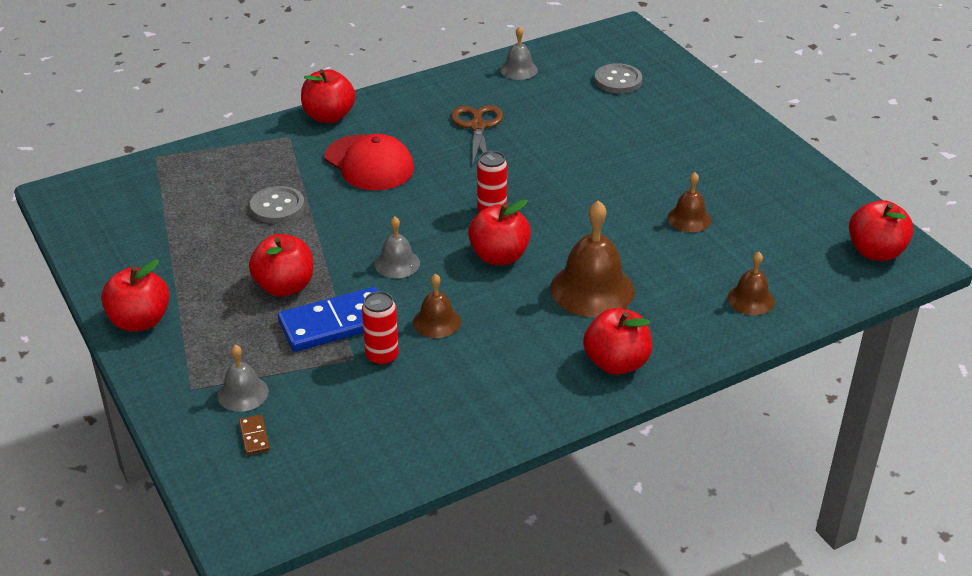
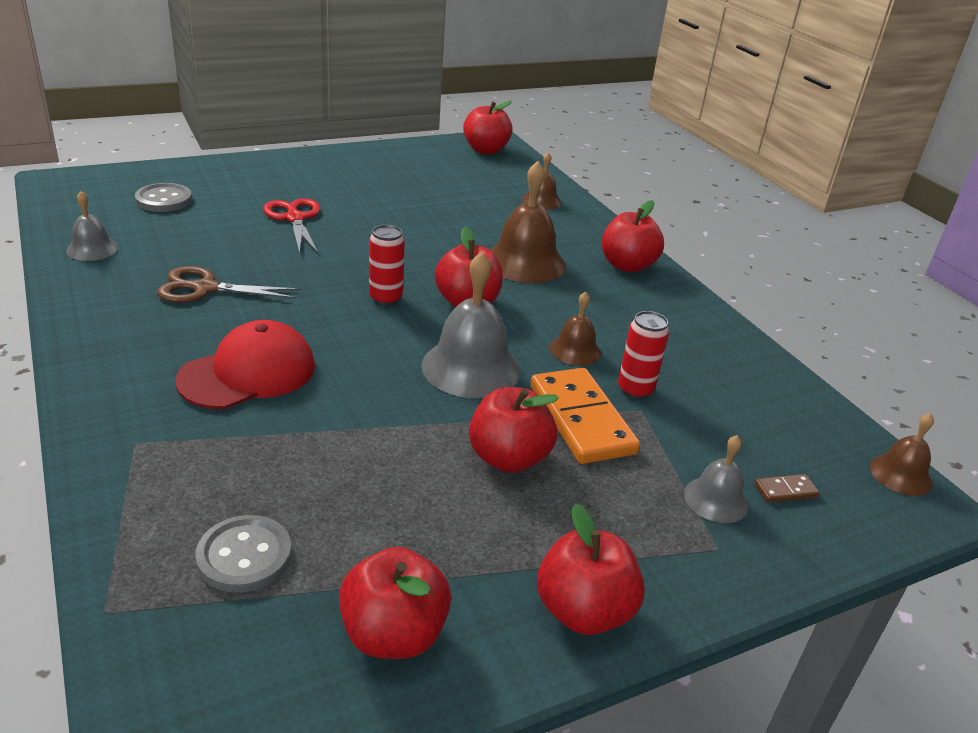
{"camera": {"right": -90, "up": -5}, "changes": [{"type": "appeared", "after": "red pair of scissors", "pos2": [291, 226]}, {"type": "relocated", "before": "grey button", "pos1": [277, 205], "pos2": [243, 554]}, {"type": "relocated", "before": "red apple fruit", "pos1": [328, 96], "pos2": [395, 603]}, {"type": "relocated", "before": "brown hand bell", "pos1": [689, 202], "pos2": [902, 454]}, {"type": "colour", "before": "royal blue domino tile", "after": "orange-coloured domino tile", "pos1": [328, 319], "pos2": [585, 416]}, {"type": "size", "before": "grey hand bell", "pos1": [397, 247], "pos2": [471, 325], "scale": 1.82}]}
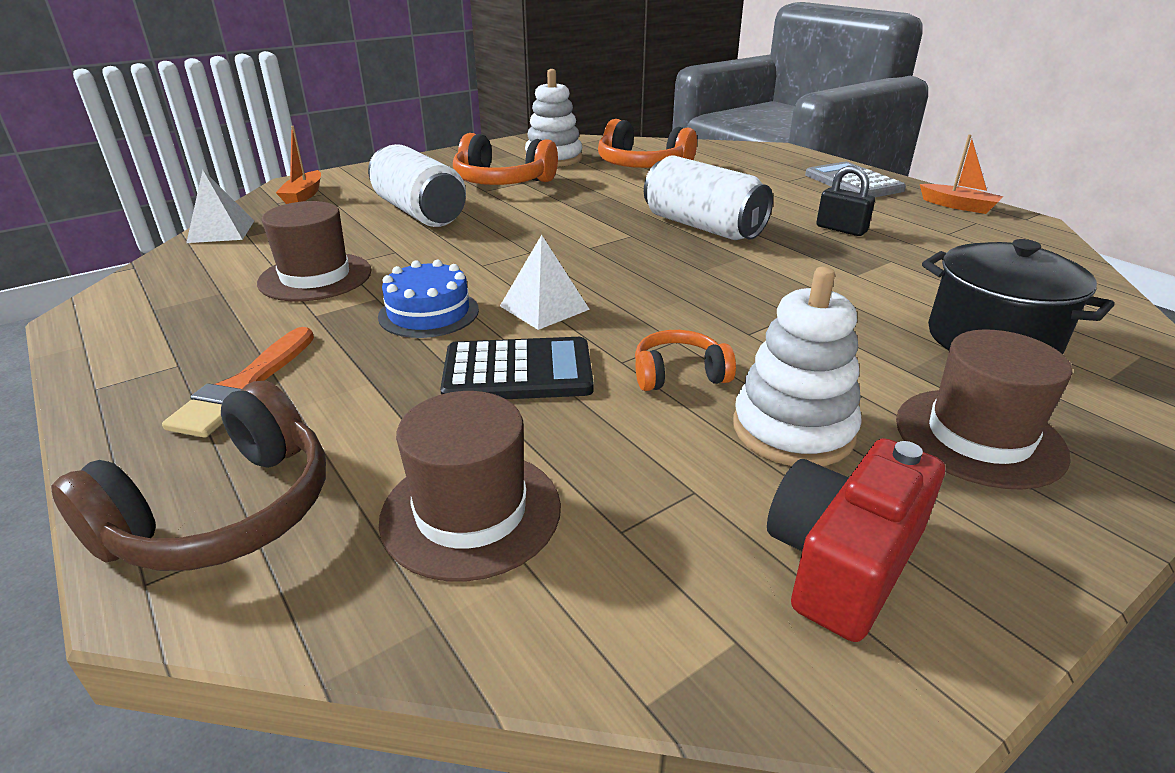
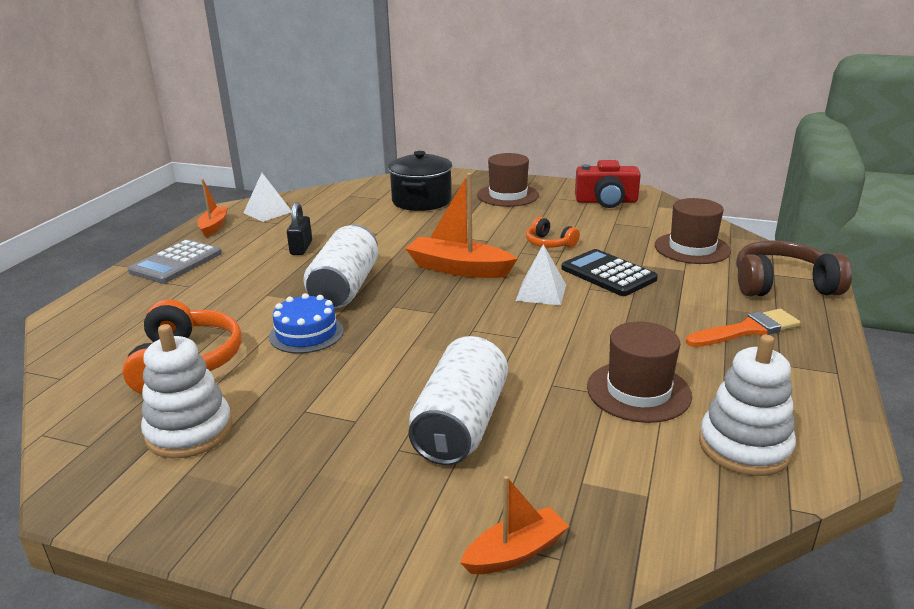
{"camera": {"right": -125, "up": -5}, "changes": [{"type": "missing", "before": "orange-coloured over-ear headphones", "pos1": [505, 159]}, {"type": "appeared", "after": "orange-coloured boat", "pos2": [461, 225]}, {"type": "relocated", "before": "white solid pyramid", "pos1": [220, 206], "pos2": [267, 197]}, {"type": "relocated", "before": "royal blue cake", "pos1": [428, 299], "pos2": [306, 323]}, {"type": "relocated", "before": "white stacking rings", "pos1": [797, 366], "pos2": [747, 405]}]}
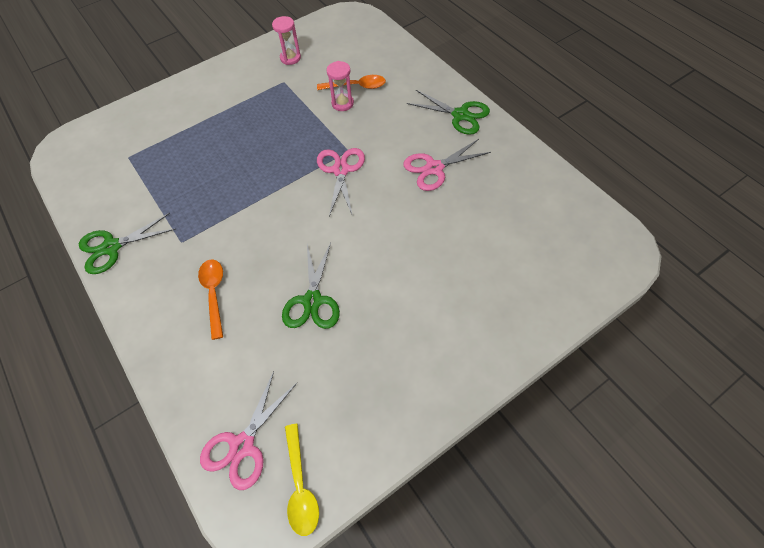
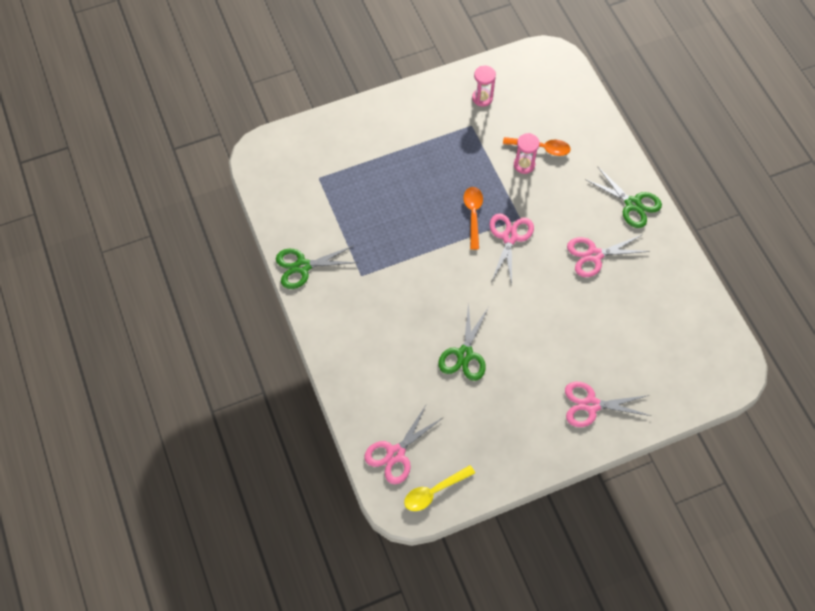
{"camera": {"right": 10, "up": 5}, "changes": [{"type": "appeared", "after": "rose-pink pair of scissors", "pos2": [608, 404]}, {"type": "relocated", "before": "orange-coloured tablespoon", "pos1": [210, 300], "pos2": [473, 218]}, {"type": "spun", "before": "golden tablespoon", "pos1": [302, 480], "pos2": [439, 488], "turn": 60}]}
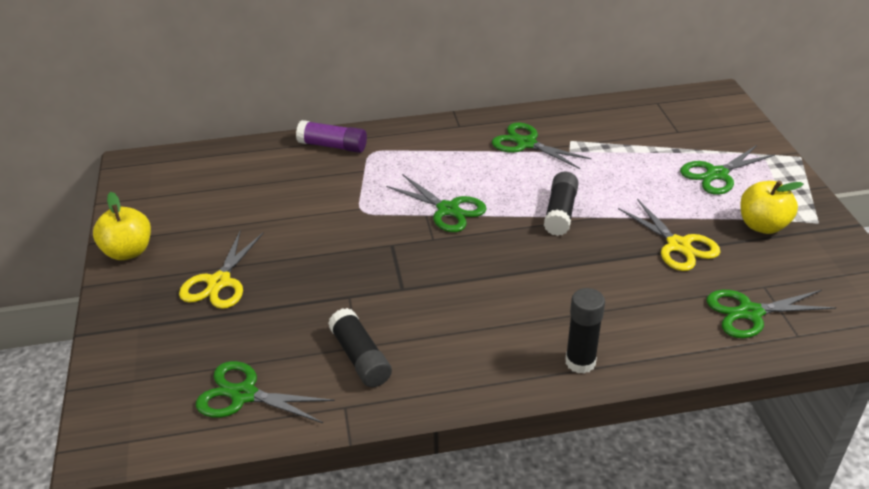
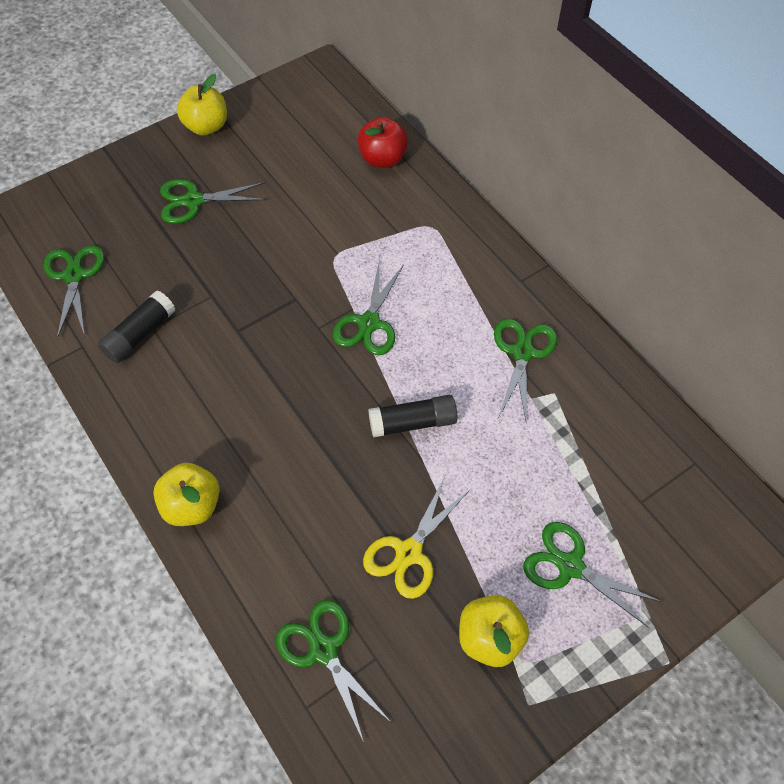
{"camera": {"right": 65, "up": 20}, "changes": [{"type": "missing", "before": "violet stick of glue", "pos1": [331, 136]}, {"type": "appeared", "after": "red apple fruit", "pos2": [383, 142]}, {"type": "exchanged", "before": "ebony stick of glue", "after": "golden apple fruit", "pos1": [585, 331], "pos2": [186, 494]}, {"type": "colour", "before": "golden pair of scissors", "after": "leaf-green pair of scissors", "pos1": [221, 269], "pos2": [213, 201]}]}
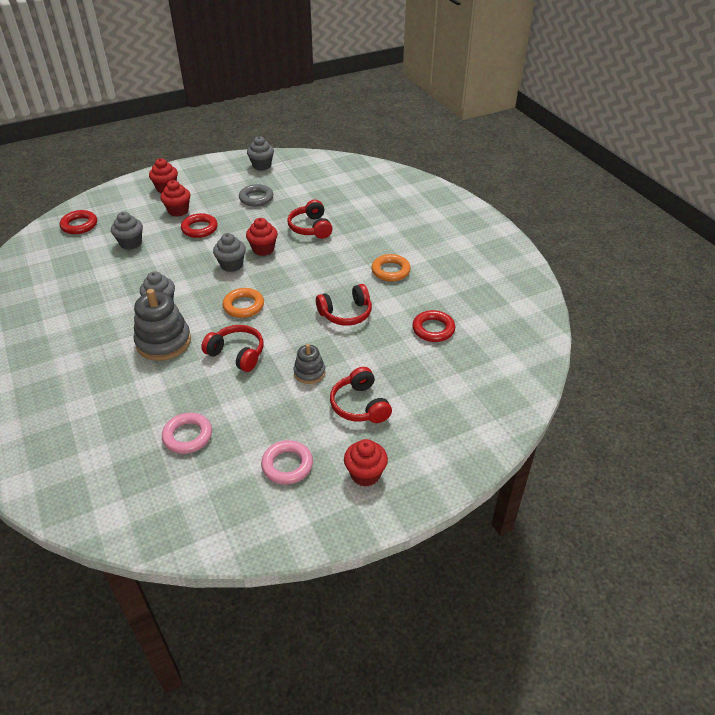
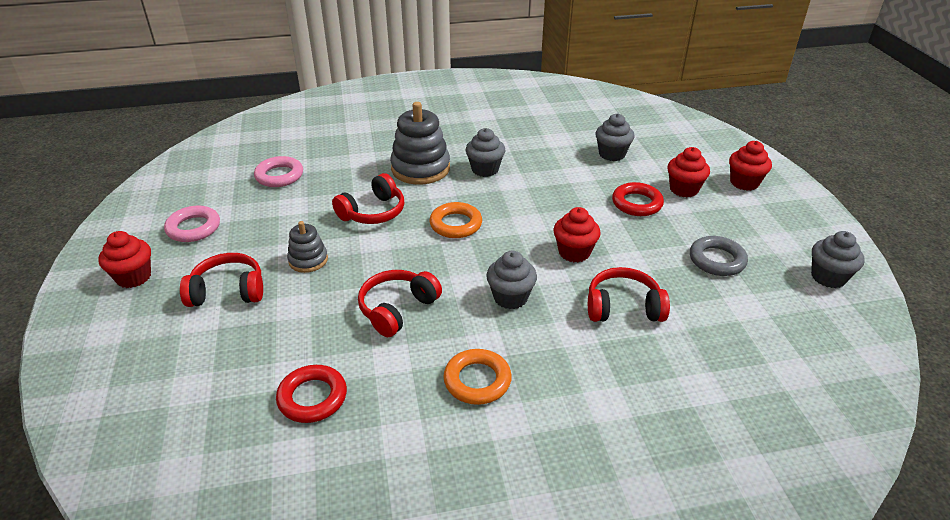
{"camera": {"right": 105, "up": -5}, "changes": [{"type": "missing", "before": "red ring", "pos1": [78, 222]}, {"type": "relocated", "before": "grey cupcake", "pos1": [229, 252], "pos2": [511, 280]}, {"type": "spun", "before": "red over-ear headphones", "pos1": [344, 305], "pos2": [400, 303], "turn": 45}]}
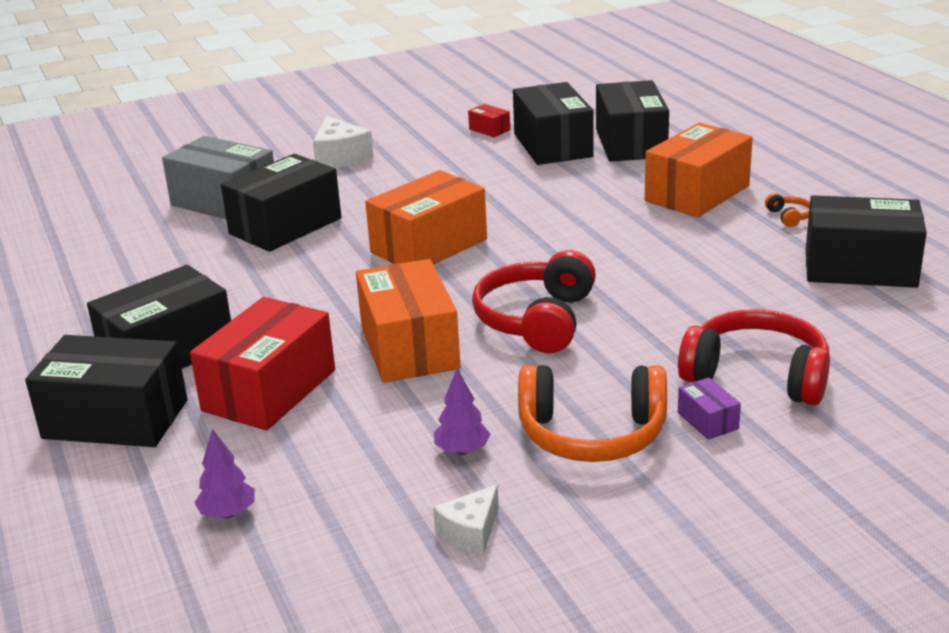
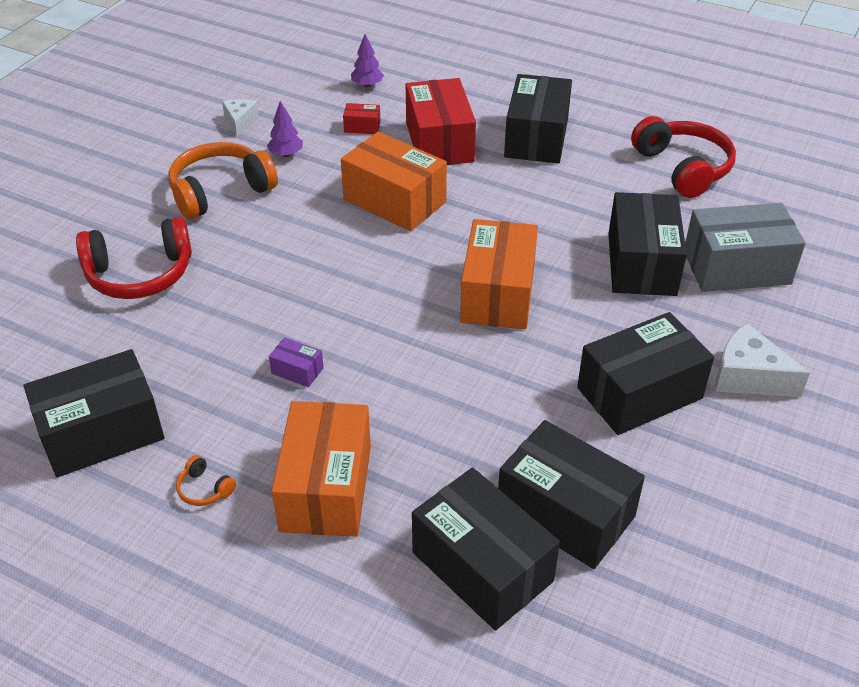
{"camera": {"right": 140, "up": 15}, "changes": [{"type": "relocated", "before": "ebony box", "pos1": [106, 391], "pos2": [645, 373]}, {"type": "relocated", "before": "red box", "pos1": [489, 120], "pos2": [362, 118]}, {"type": "relocated", "before": "red over-ear headphones", "pos1": [534, 301], "pos2": [683, 157]}, {"type": "relocated", "before": "violet box", "pos1": [709, 408], "pos2": [296, 362]}]}
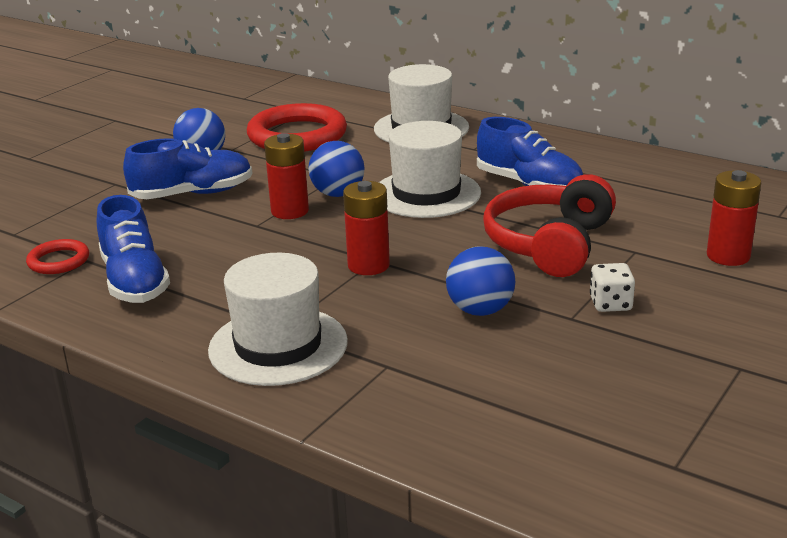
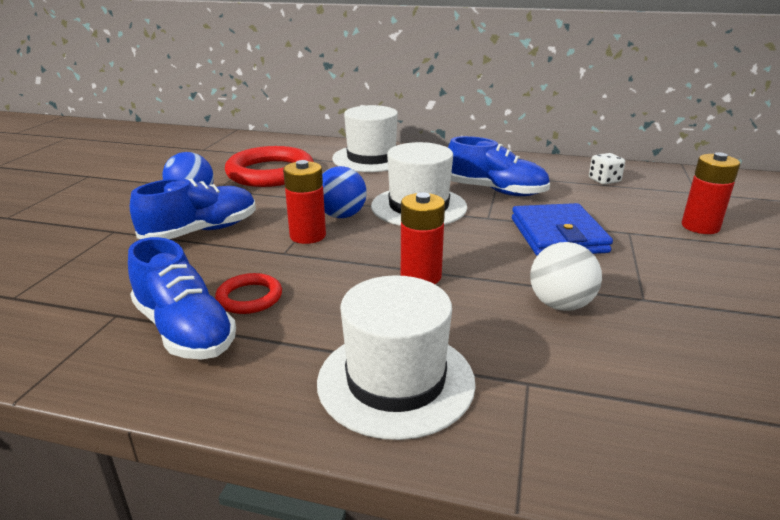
{"camera": {"right": -20, "up": 0}, "changes": [{"type": "relocated", "before": "red ring", "pos1": [57, 256], "pos2": [248, 293]}, {"type": "relocated", "before": "white dice", "pos1": [612, 287], "pos2": [607, 169]}, {"type": "exchanged", "before": "red over-ear headphones", "after": "royal blue billfold", "pos1": [549, 225], "pos2": [562, 229]}, {"type": "colour", "before": "royal blue sphere", "after": "white sphere", "pos1": [480, 281], "pos2": [566, 276]}]}
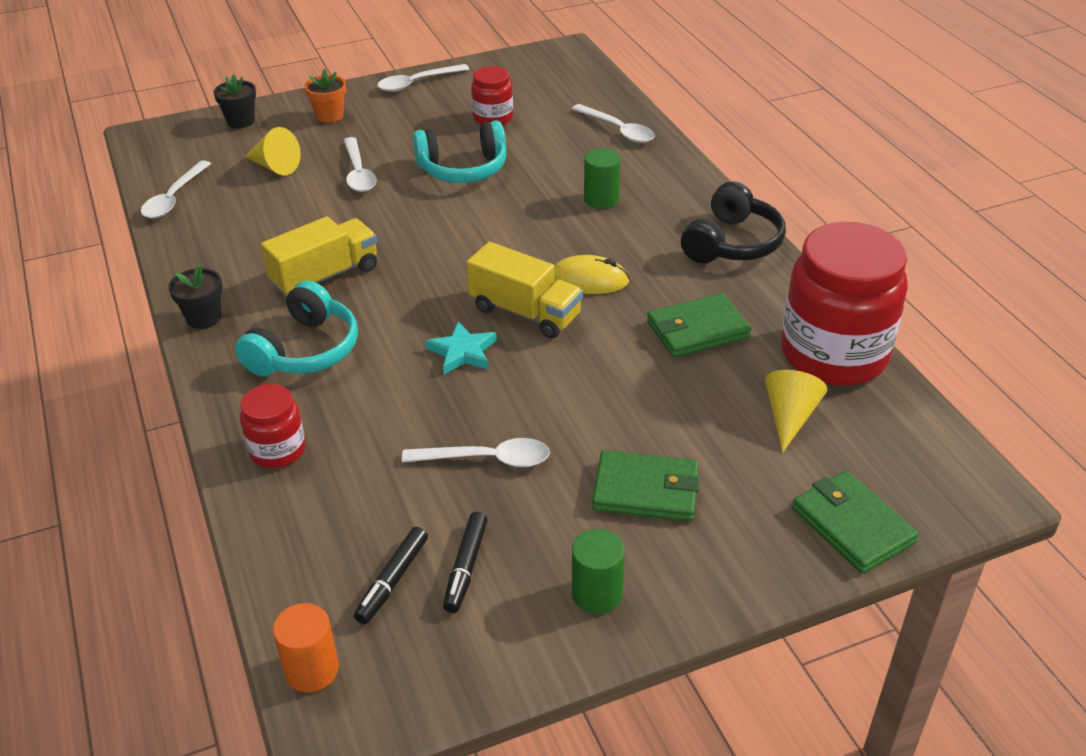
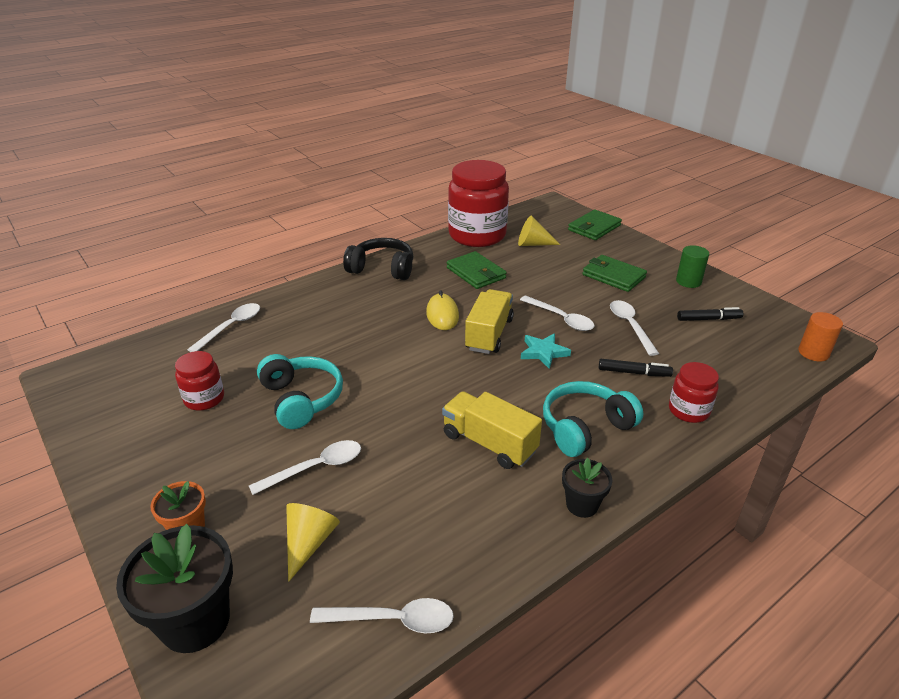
{"camera": {"right": -105, "up": -5}, "changes": [{"type": "missing", "before": "leaf-green cylinder", "pos1": [602, 178]}, {"type": "relocated", "before": "ebony felt pen", "pos1": [391, 575], "pos2": [636, 368]}, {"type": "relocated", "before": "white tablespoon", "pos1": [423, 78], "pos2": [557, 313]}, {"type": "spun", "before": "aqua over-ear headphones", "pos1": [296, 328], "pos2": [593, 419], "turn": -45}, {"type": "spun", "before": "leaf-green billfold", "pos1": [646, 485], "pos2": [614, 273], "turn": -45}, {"type": "size", "before": "ebony potted plant", "pos1": [235, 101], "pos2": [174, 588], "scale": 1.79}]}
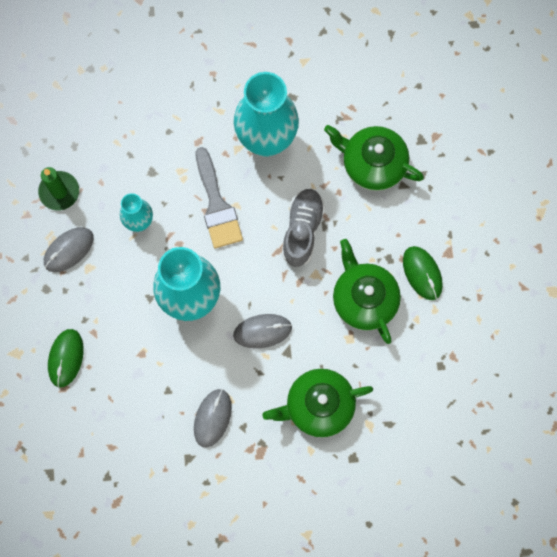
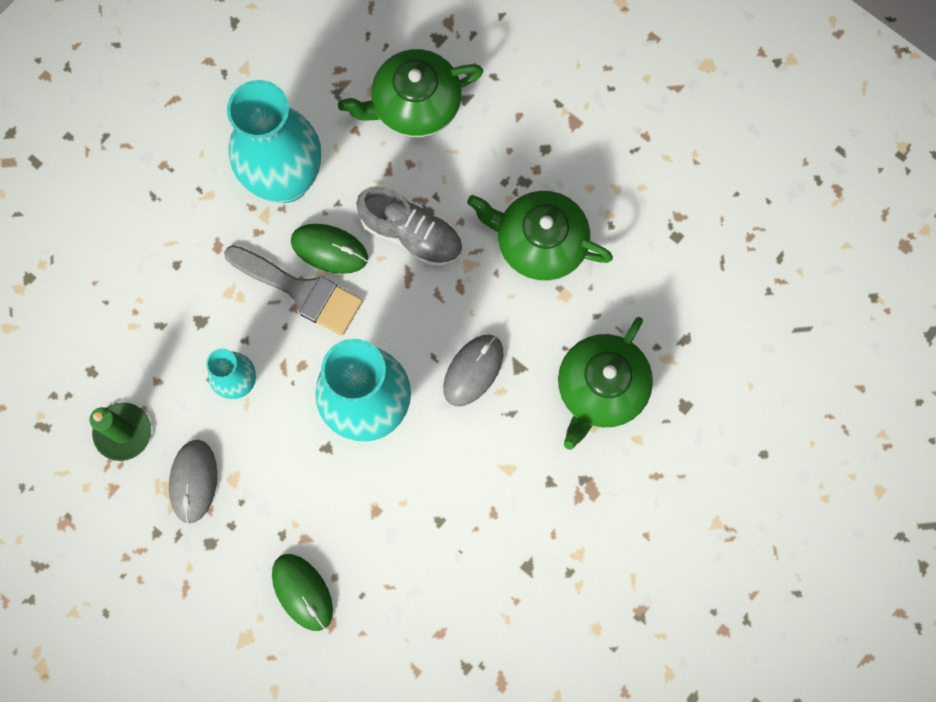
{"camera": {"right": -45, "up": 0}, "changes": [{"type": "missing", "before": "grey PC mouse", "pos1": [213, 418]}, {"type": "relocated", "before": "leaf-green PC mouse", "pos1": [423, 273], "pos2": [329, 249]}, {"type": "spun", "before": "grey shoe", "pos1": [303, 228], "pos2": [409, 226], "turn": 150}]}
